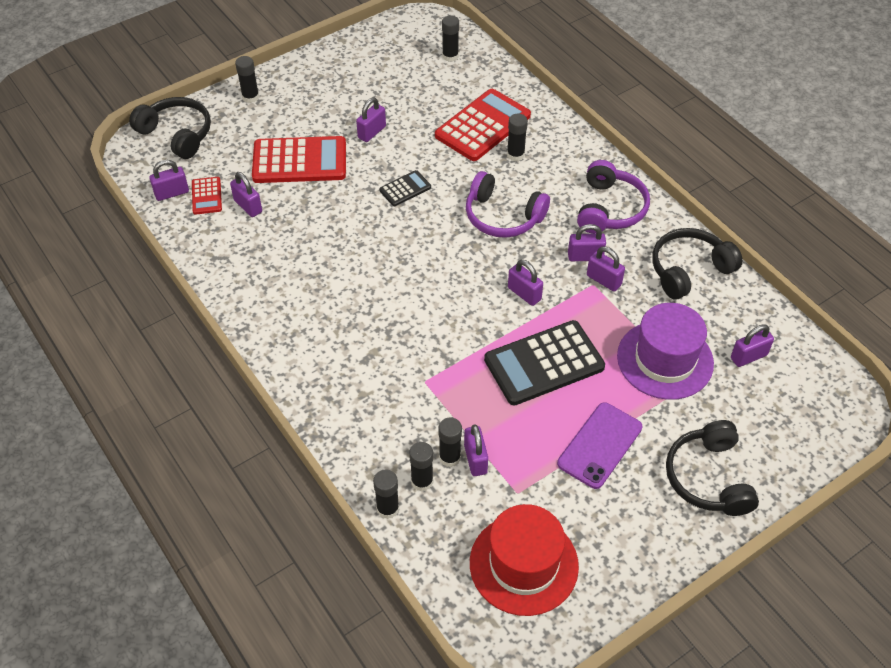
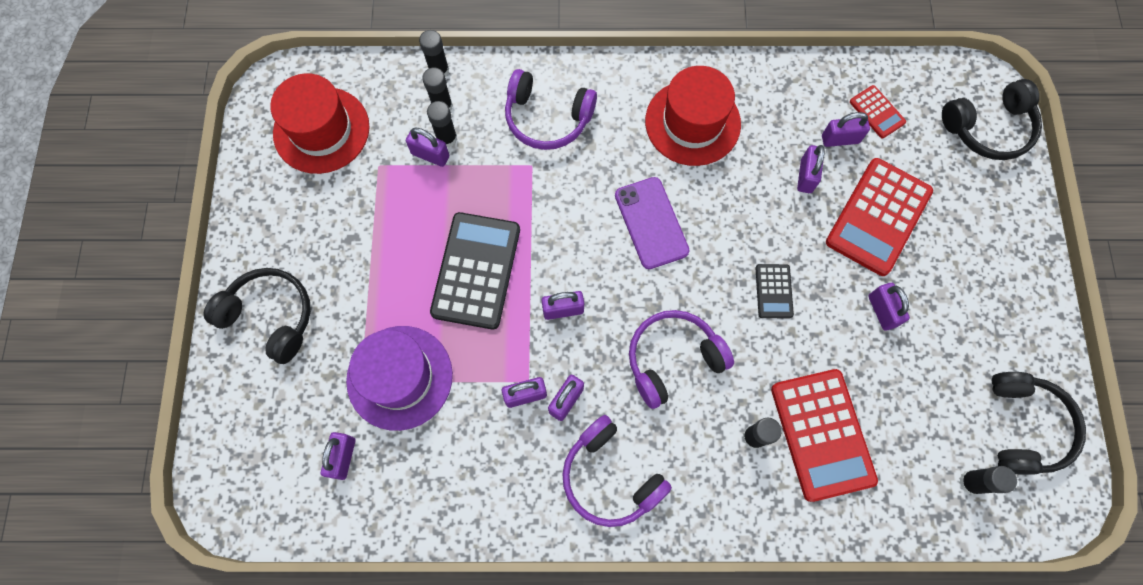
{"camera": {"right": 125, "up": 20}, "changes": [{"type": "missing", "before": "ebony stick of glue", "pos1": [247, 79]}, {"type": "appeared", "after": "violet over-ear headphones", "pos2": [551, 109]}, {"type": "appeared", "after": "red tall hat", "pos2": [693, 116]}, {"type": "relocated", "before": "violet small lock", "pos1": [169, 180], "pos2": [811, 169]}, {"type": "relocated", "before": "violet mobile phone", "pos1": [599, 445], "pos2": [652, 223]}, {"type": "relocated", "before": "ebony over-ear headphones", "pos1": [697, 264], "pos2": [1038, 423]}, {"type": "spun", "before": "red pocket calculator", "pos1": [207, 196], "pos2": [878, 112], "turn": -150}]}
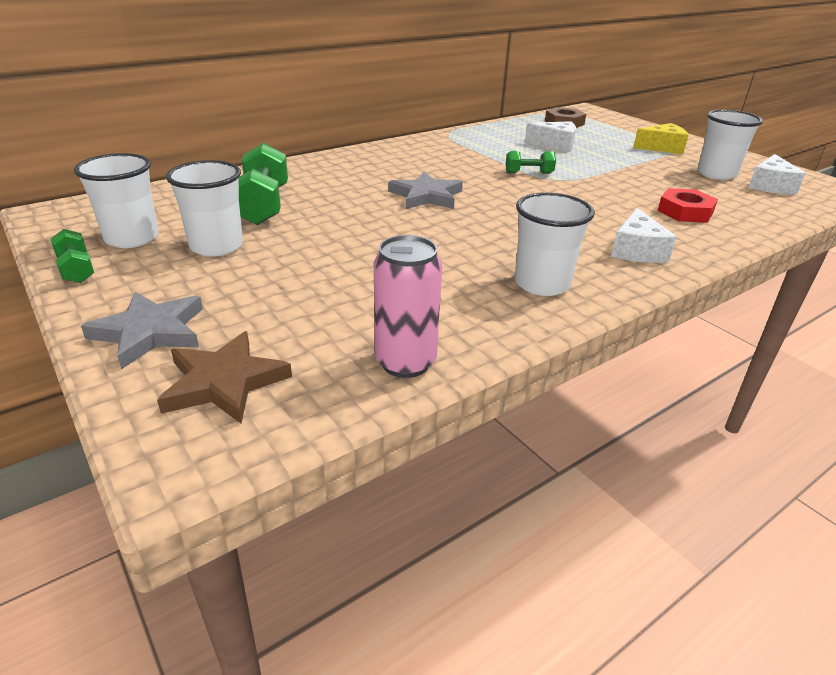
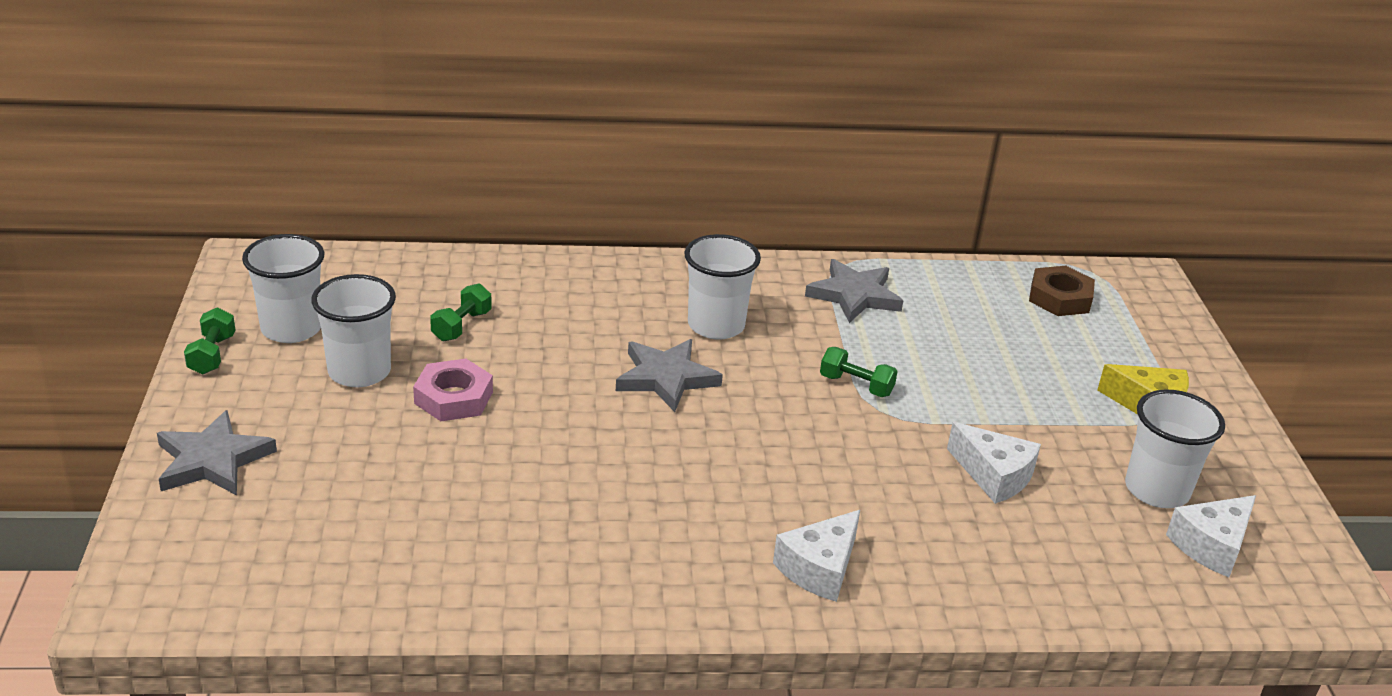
{"camera": {"right": 30, "up": 0}, "changes": [{"type": "missing", "before": "brown star", "pos1": [224, 377]}, {"type": "missing", "before": "rose-pink can", "pos1": [408, 306]}, {"type": "missing", "before": "red hexagon nut", "pos1": [687, 205]}, {"type": "appeared", "after": "rose-pink hexagon nut", "pos2": [453, 390]}, {"type": "appeared", "after": "grey star", "pos2": [854, 291]}, {"type": "relocated", "before": "white cup", "pos1": [555, 244], "pos2": [722, 287]}, {"type": "relocated", "before": "white piece of cheese", "pos1": [550, 136], "pos2": [994, 463]}, {"type": "size", "before": "leaf-green dumbbell", "pos1": [263, 184], "pos2": [461, 312], "scale": 0.53}]}
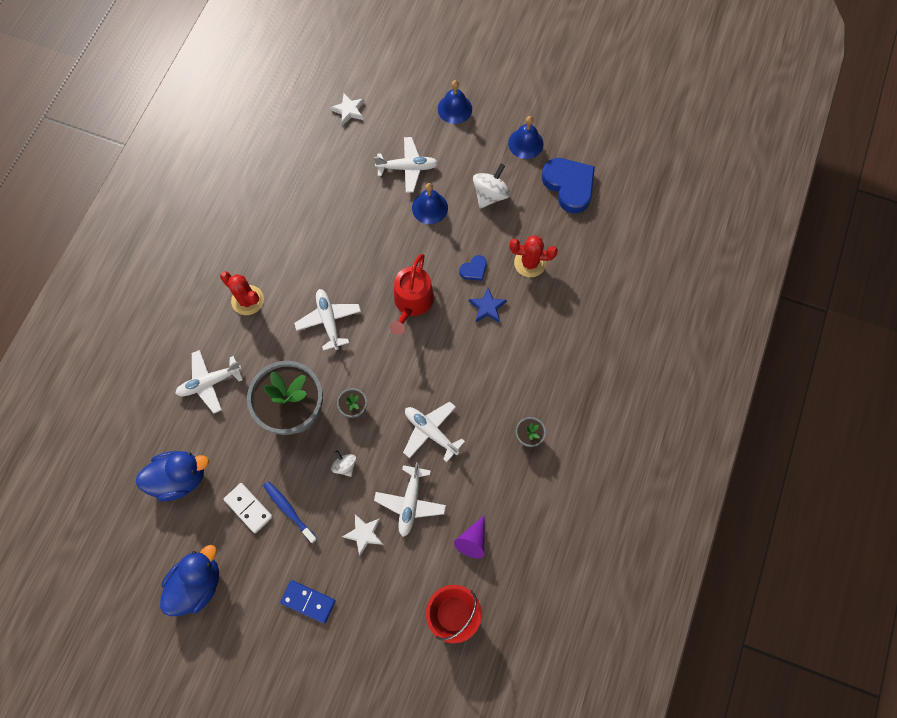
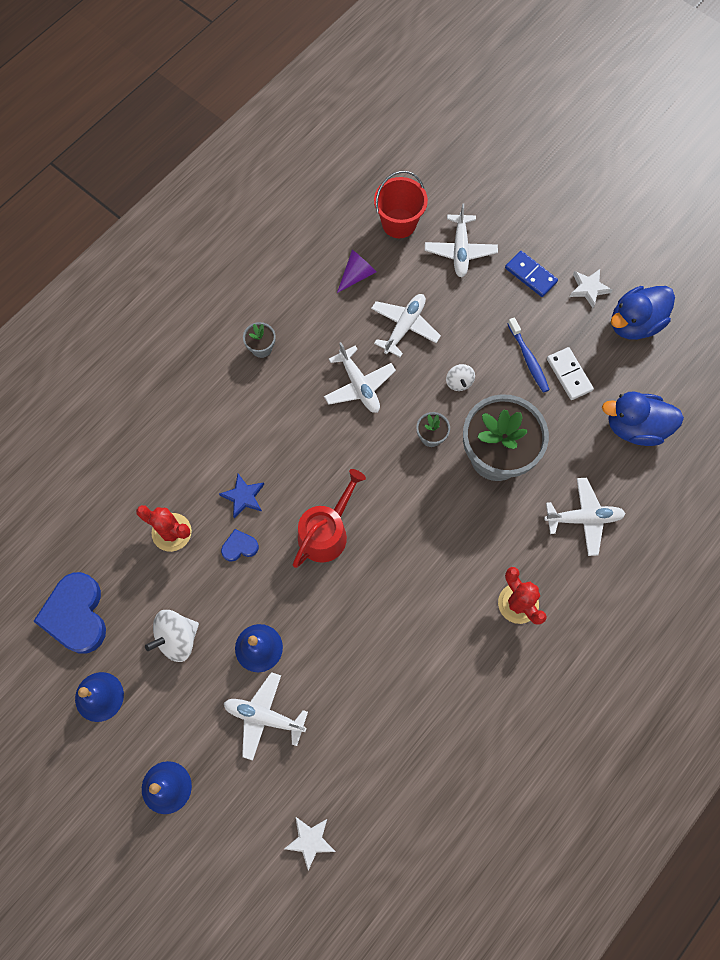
{"camera": {"right": -160, "up": 0}, "changes": [{"type": "relocated", "before": "white plane", "pos1": [327, 320], "pos2": [461, 240]}, {"type": "relocated", "before": "white star", "pos1": [362, 535], "pos2": [591, 288]}]}
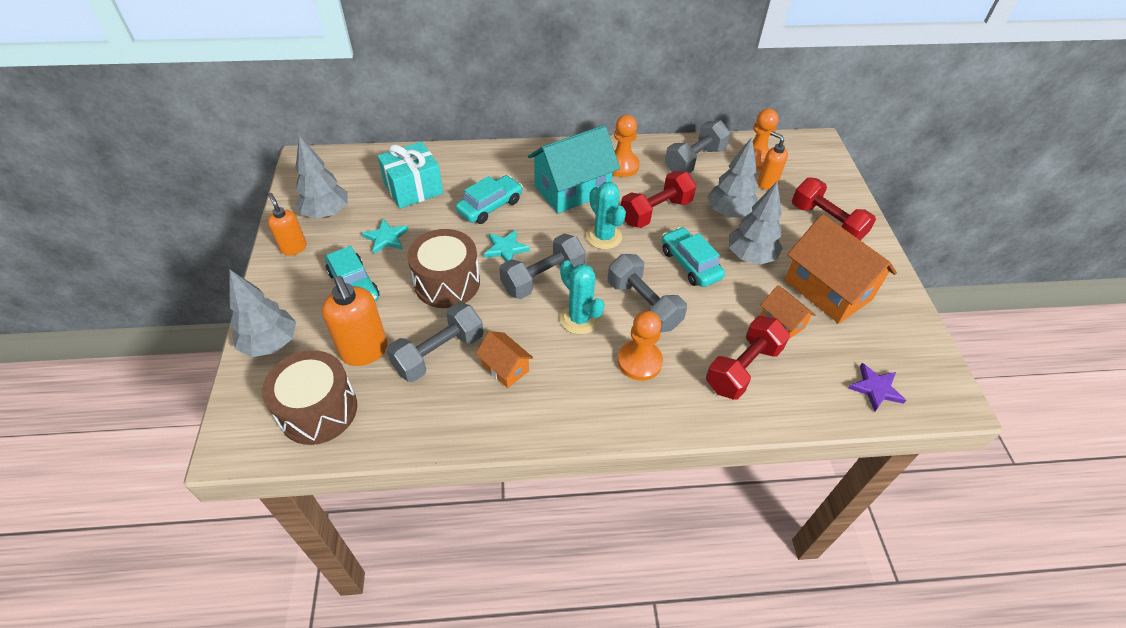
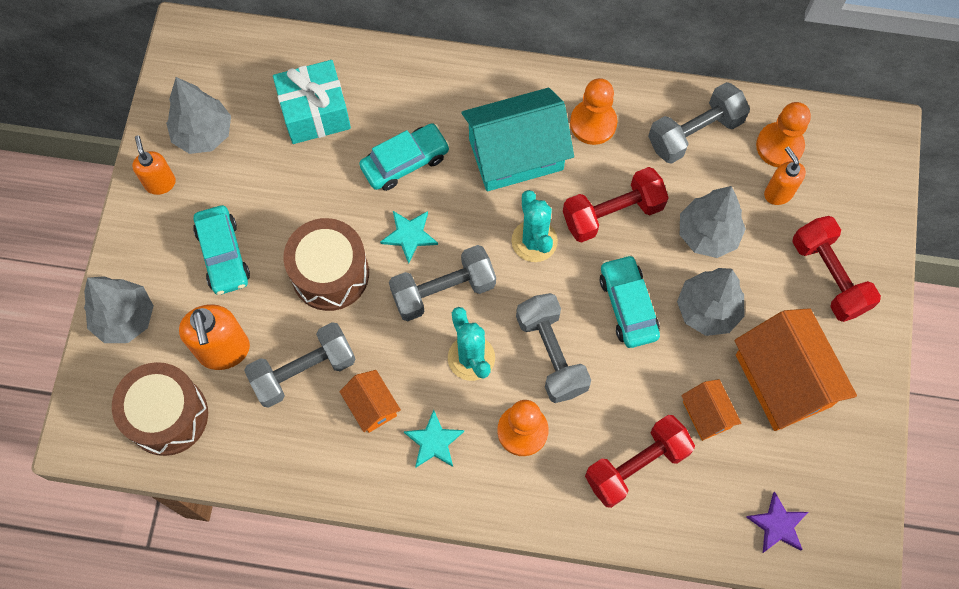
{"camera": {"right": 15, "up": 20}, "changes": [{"type": "relocated", "before": "aqua star", "pos1": [385, 236], "pos2": [434, 439]}]}
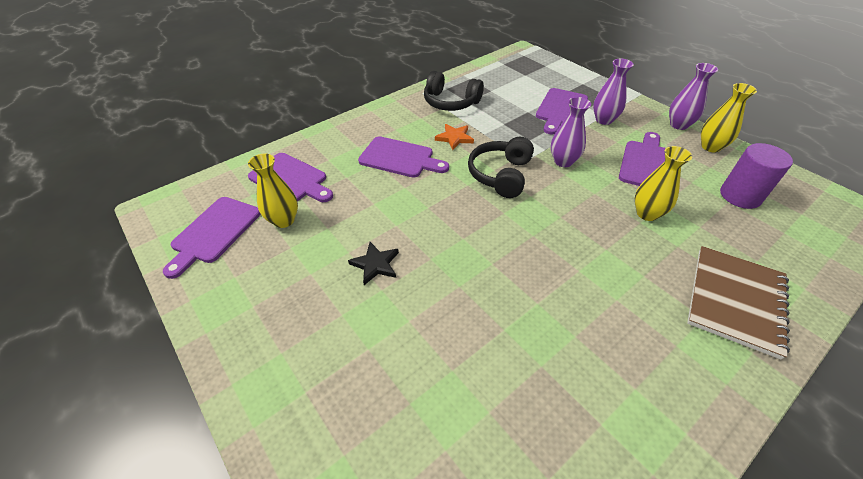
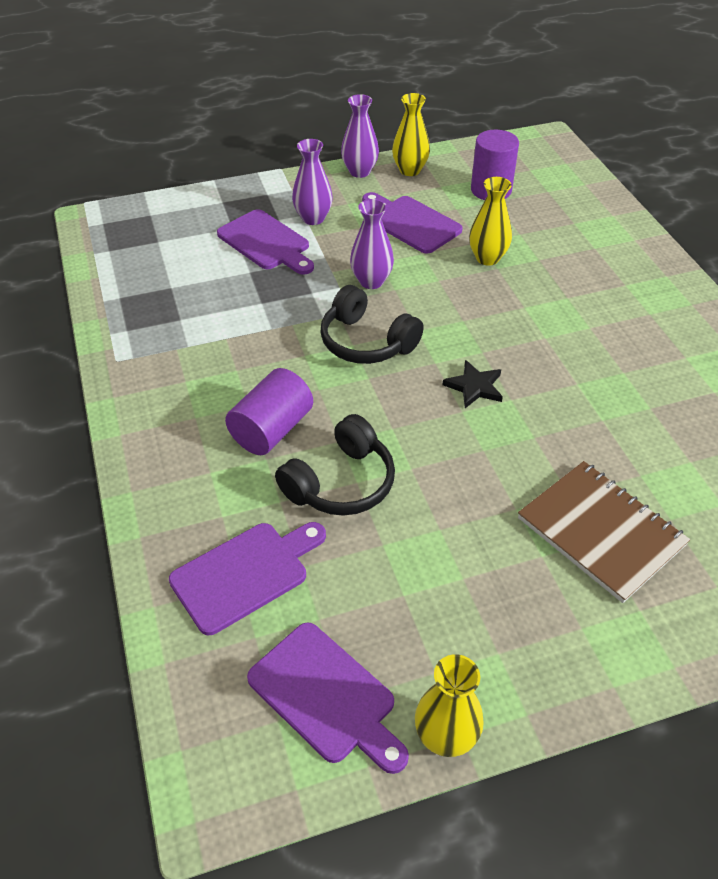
{"camera": {"right": -70, "up": 0}, "changes": [{"type": "missing", "before": "orange-coloured star", "pos1": [454, 137]}, {"type": "relocated", "before": "golden flower vase", "pos1": [273, 191], "pos2": [449, 705]}, {"type": "relocated", "before": "ebony star", "pos1": [373, 263], "pos2": [472, 384]}, {"type": "relocated", "before": "ebony over-ear headphones", "pos1": [454, 91], "pos2": [335, 465]}, {"type": "relocated", "before": "brown exercise book", "pos1": [738, 302], "pos2": [604, 532]}, {"type": "exchanged", "before": "violet chopping board", "after": "violet cylinder", "pos1": [403, 157], "pos2": [269, 411]}]}
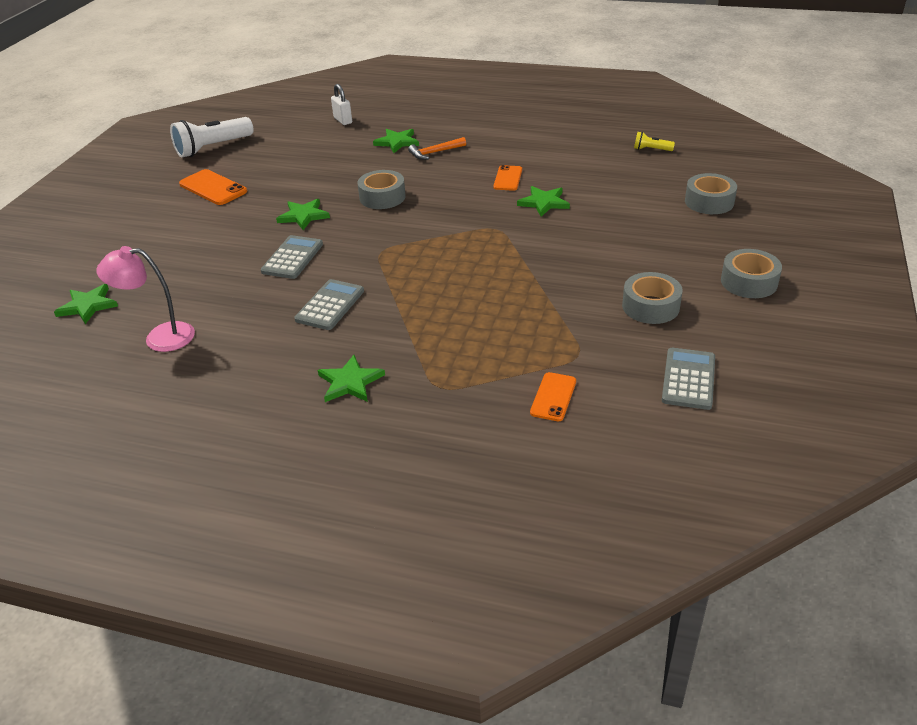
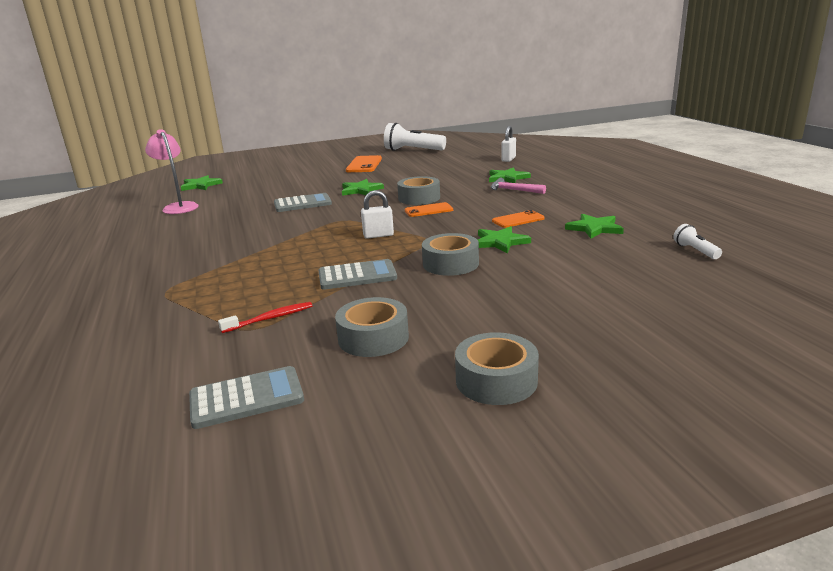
{"camera": {"right": 55, "up": -15}, "changes": [{"type": "appeared", "after": "red dental brush", "pos2": [265, 317]}, {"type": "appeared", "after": "white small lock", "pos2": [377, 214]}, {"type": "relocated", "before": "grey pocket calculator", "pos1": [329, 304], "pos2": [357, 274]}, {"type": "relocated", "before": "leaf-green star", "pos1": [351, 378], "pos2": [594, 226]}, {"type": "relocated", "before": "orange-coloured mobile phone", "pos1": [553, 396], "pos2": [429, 209]}, {"type": "relocated", "before": "grey tape", "pos1": [711, 193], "pos2": [450, 254]}, {"type": "colour", "before": "orange-coloured hammer", "after": "rose-pink hammer", "pos1": [437, 148], "pos2": [518, 186]}, {"type": "colour", "before": "golden torch", "after": "white torch", "pos1": [654, 141], "pos2": [697, 241]}]}
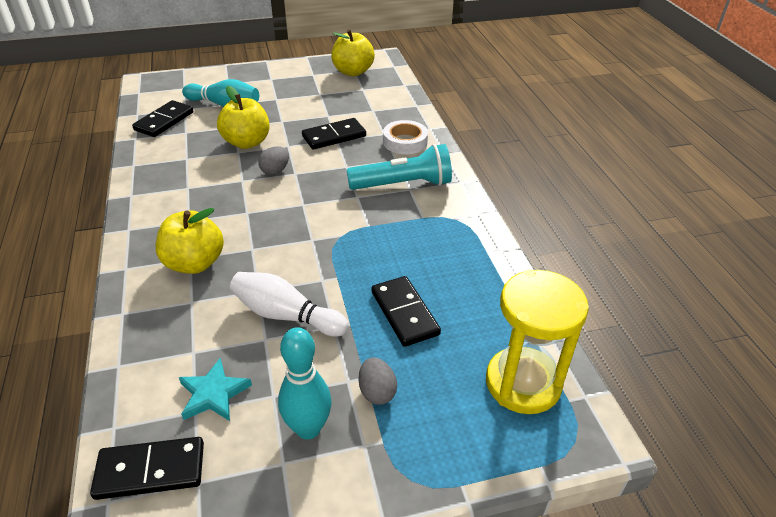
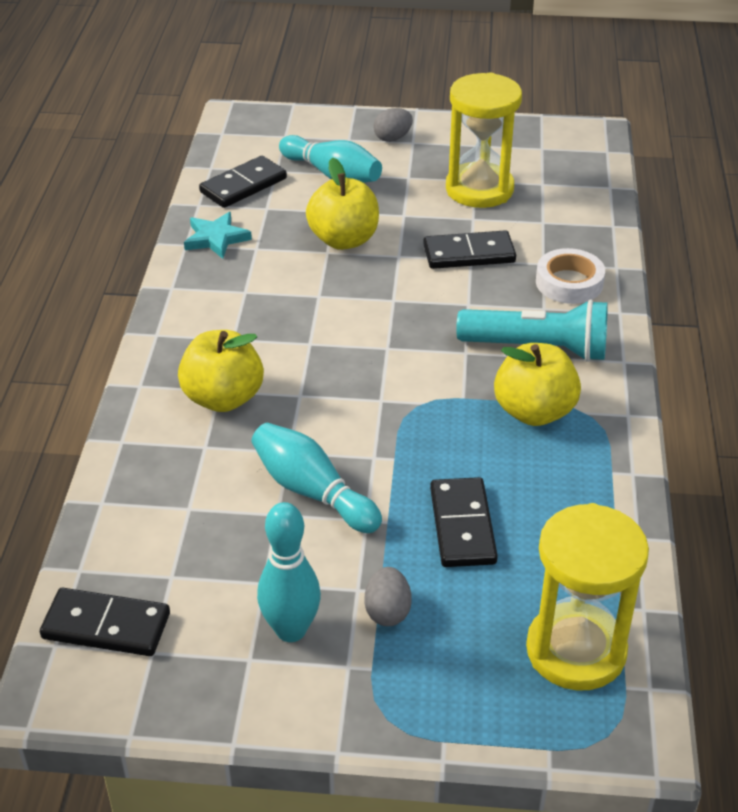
{"camera": {"right": 20, "up": 0}, "changes": [{"type": "appeared", "after": "golden hourglass", "pos2": [484, 140]}, {"type": "relocated", "before": "aqua star", "pos1": [215, 389], "pos2": [218, 235]}, {"type": "relocated", "before": "grey egg", "pos1": [273, 160], "pos2": [393, 125]}, {"type": "relocated", "before": "golden apple fruit", "pos1": [353, 52], "pos2": [537, 384]}, {"type": "colour", "before": "white skittle", "after": "aqua skittle", "pos1": [289, 304], "pos2": [316, 478]}]}
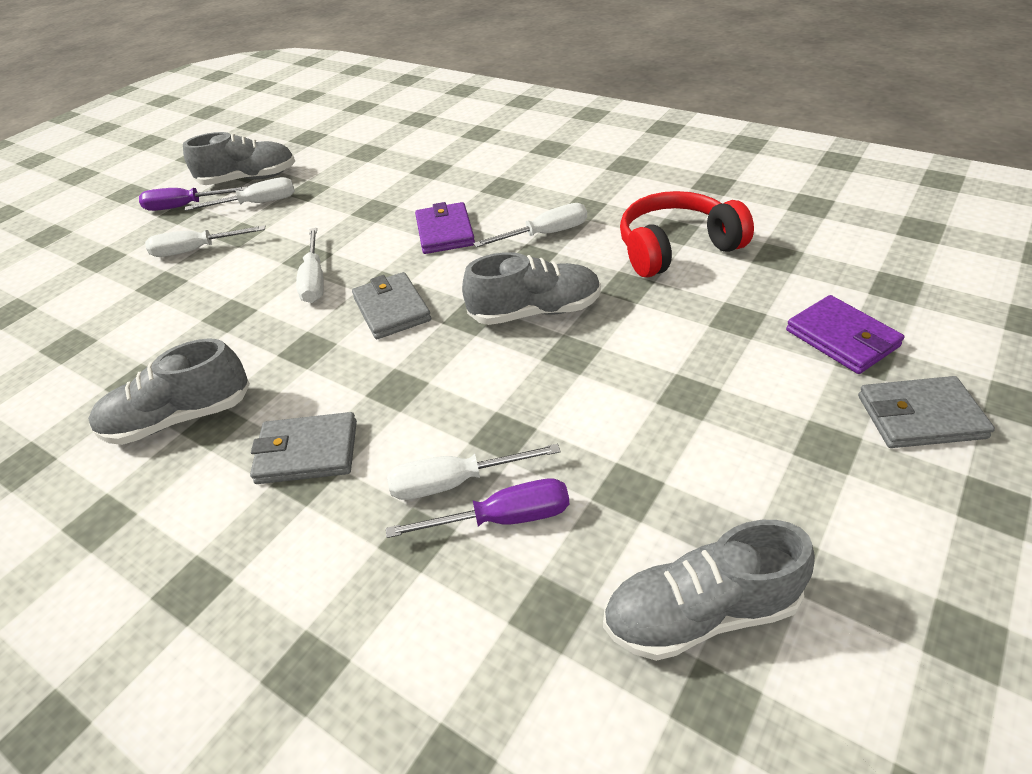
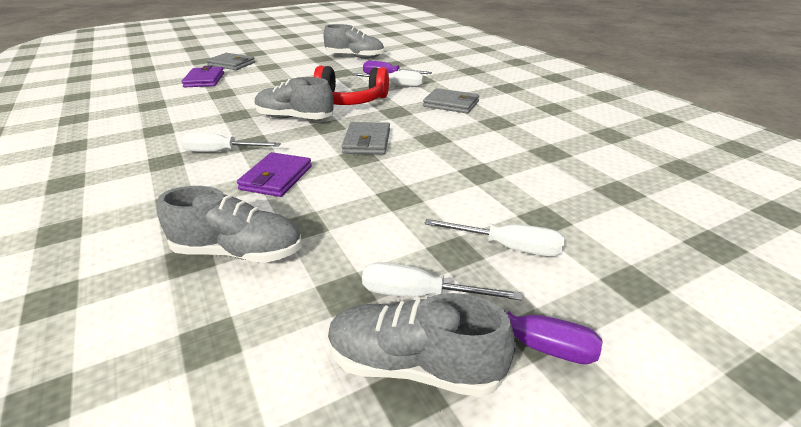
{"camera": {"right": -155, "up": -10}, "changes": [{"type": "missing", "before": "white hand screwdriver", "pos1": [310, 265]}, {"type": "relocated", "before": "grey shoe", "pos1": [169, 391], "pos2": [229, 224]}, {"type": "relocated", "before": "red over-ear headphones", "pos1": [687, 234], "pos2": [351, 85]}]}
